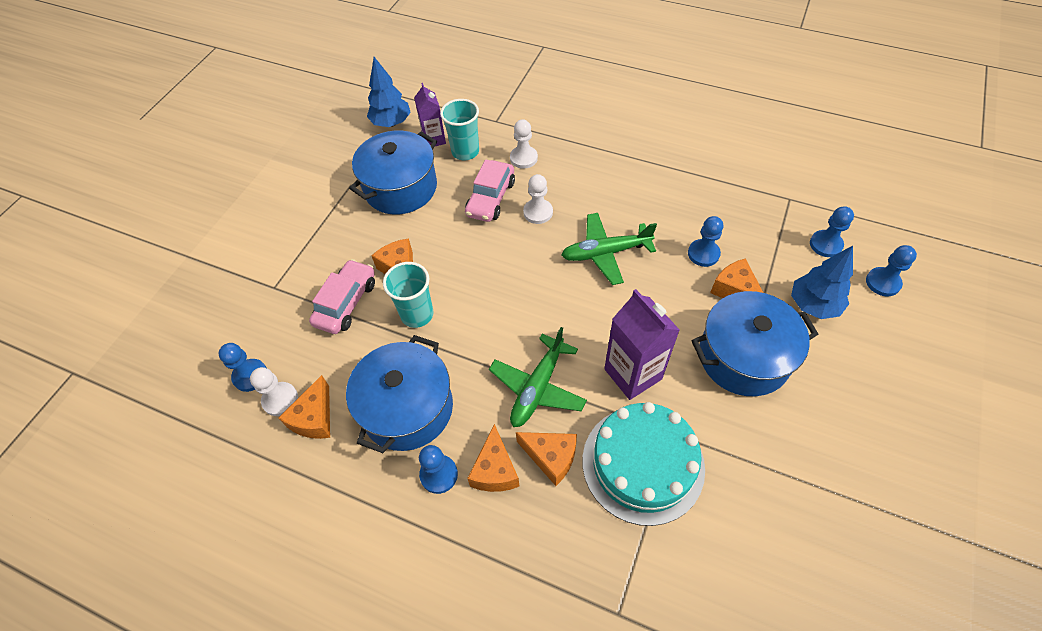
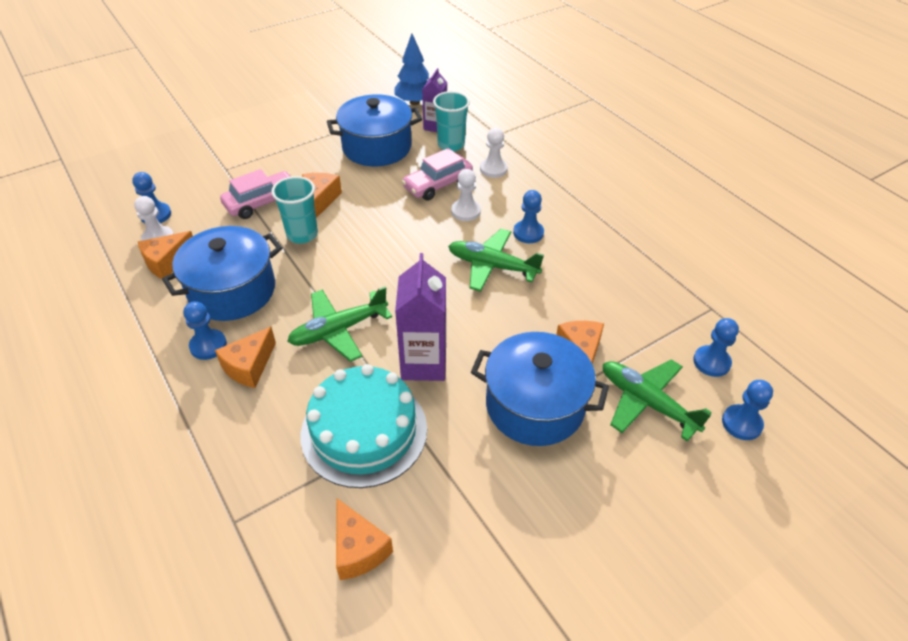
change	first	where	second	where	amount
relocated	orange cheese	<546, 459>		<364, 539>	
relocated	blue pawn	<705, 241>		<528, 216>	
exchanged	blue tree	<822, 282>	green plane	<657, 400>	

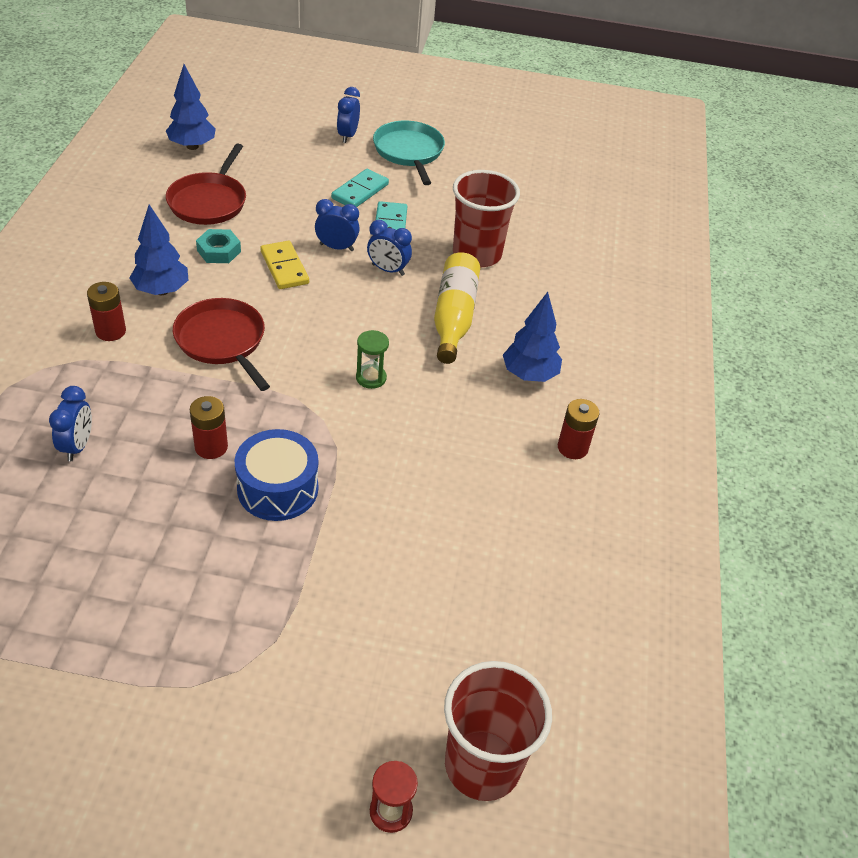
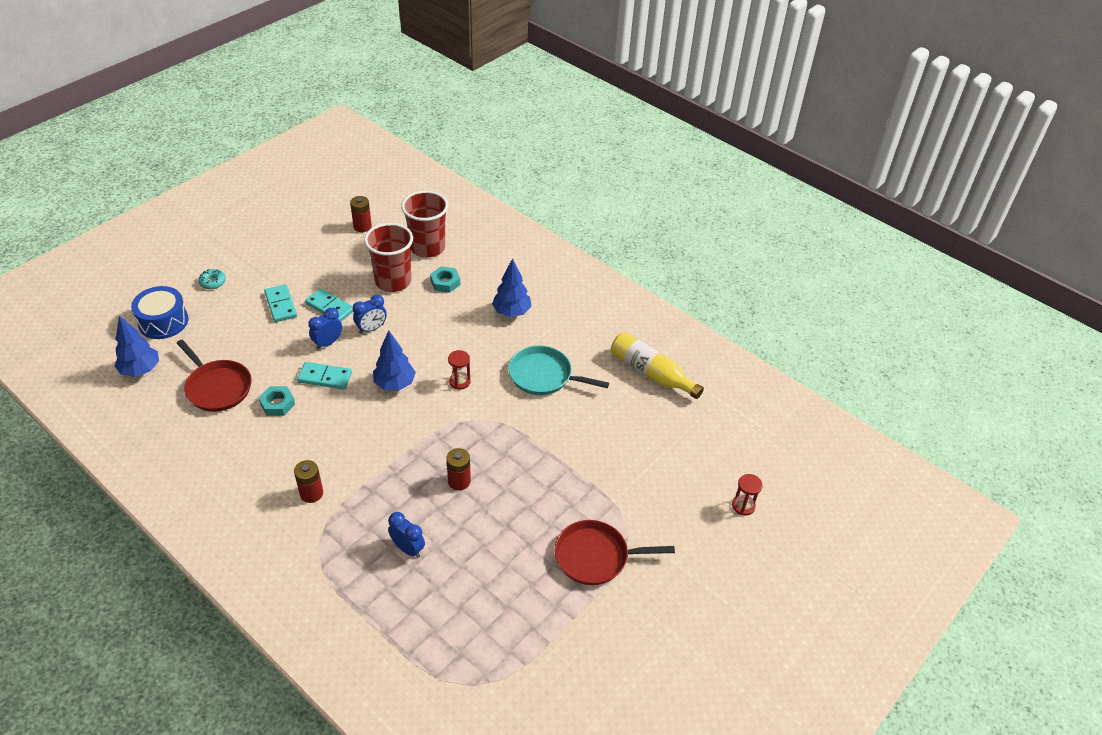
change	first	where	second	where	amount
relocated	blue tree	<159, 249>		<394, 360>	
relocated	red pan	<221, 344>		<614, 552>	
relocated	blue drum	<276, 475>		<160, 312>	
colour	yellow domino	<284, 265>	turquoise domino	<324, 376>	
exchanged	blue clock	<348, 115>	turquoise donut	<212, 279>	
colour	green hourglass	<372, 359>	red hourglass	<459, 370>	
relocated	turquoise pan	<409, 153>		<558, 370>	
relocated	yellow bottle	<457, 308>		<657, 365>	
relocated	red cup	<498, 731>		<424, 224>	
relocated	red battery	<578, 429>		<361, 214>	
appeared			turquoise nut	<445, 279>	

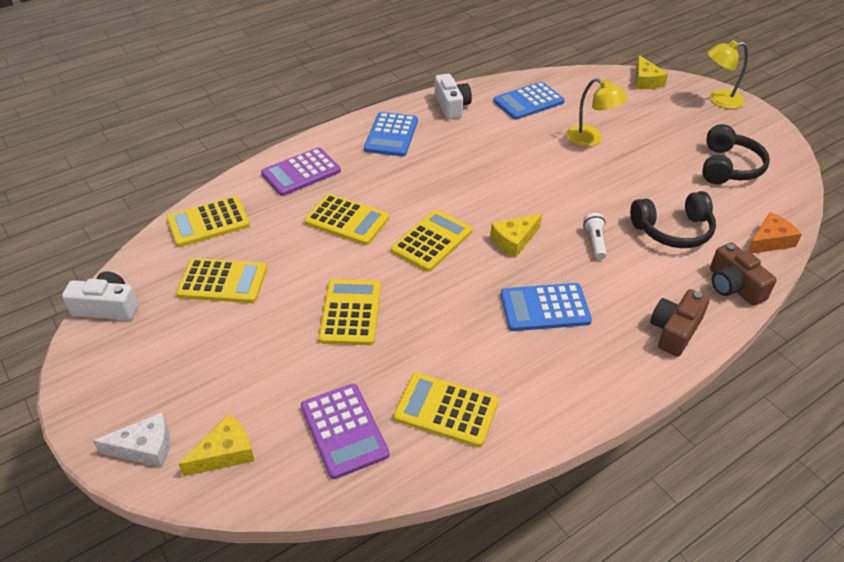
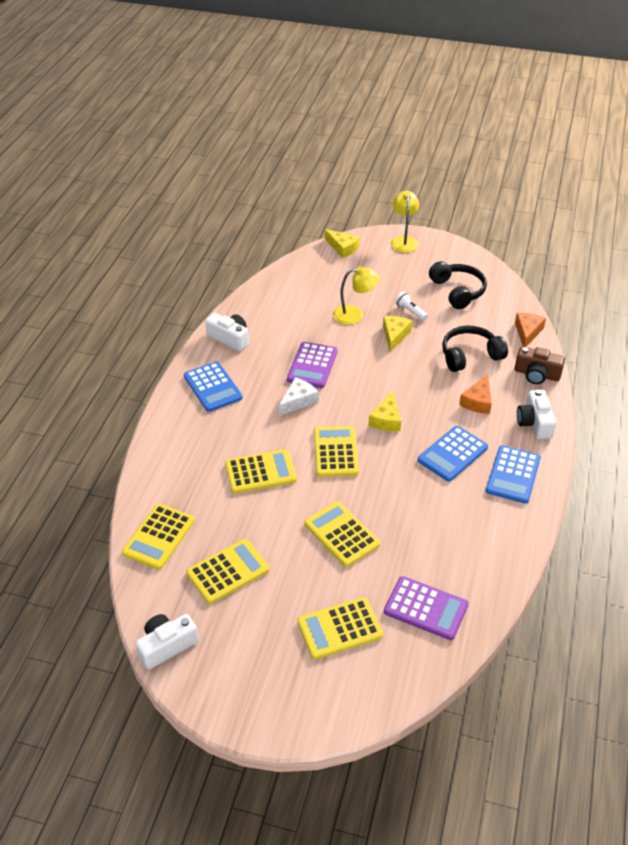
change	first	where	second	where	amount
relocated	white cheese	<131, 439>		<298, 396>	
relocated	yellow cheese	<216, 445>		<397, 334>	
relocated	purple calculator	<301, 172>		<312, 365>	
relocated	yellow calculator	<446, 410>		<340, 628>	
relocated	blue calculator	<529, 101>		<513, 474>	
relocated	white flashlight	<595, 236>		<411, 306>	
spun	black headphones	<673, 219>		<475, 349>	150 degrees counterclockwise
colour	brown camera	<680, 323>	white camera	<536, 414>	
spun	yellow lamp	<727, 74>		<405, 222>	135 degrees clockwise
appeared			orange cheese	<475, 394>	

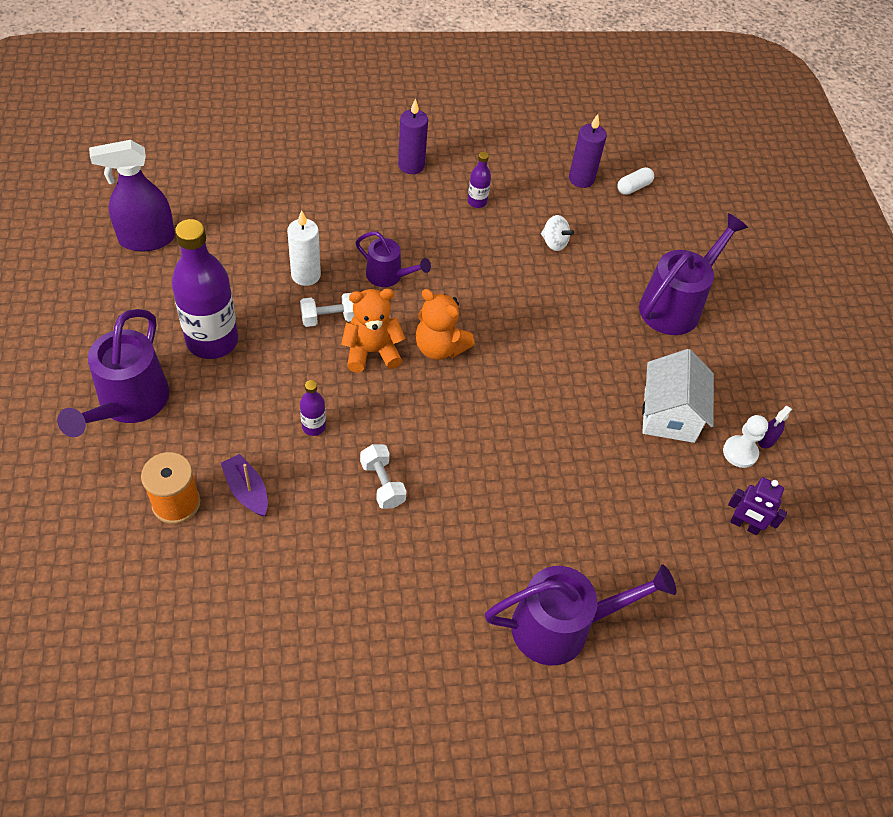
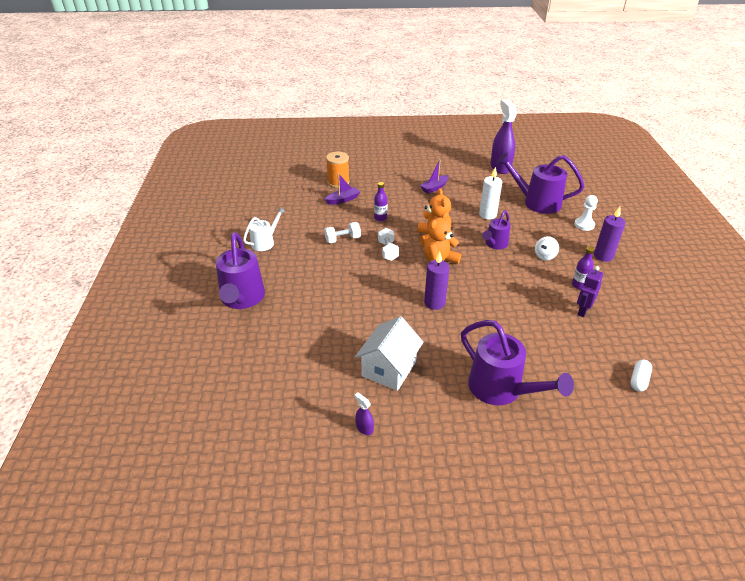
change	first	where	second	where	amount
relocated	purple watering can	<113, 373>		<540, 183>	
exchanged	purple bottle	<205, 289>	purple boat	<434, 176>	
relocated	white dumbbell	<327, 310>		<388, 244>	
relocated	white spinning top	<557, 233>		<547, 248>	
relocated	purple candle	<588, 151>		<436, 280>	
spun	white capsule	<635, 181>		<641, 375>	60 degrees clockwise
spun	white house	<678, 396>		<389, 353>	75 degrees counterclockwise
relocated	white pawn	<745, 441>		<586, 213>	
relocated	purple robot	<757, 506>		<590, 291>	
appeared			white watering can	<264, 229>	

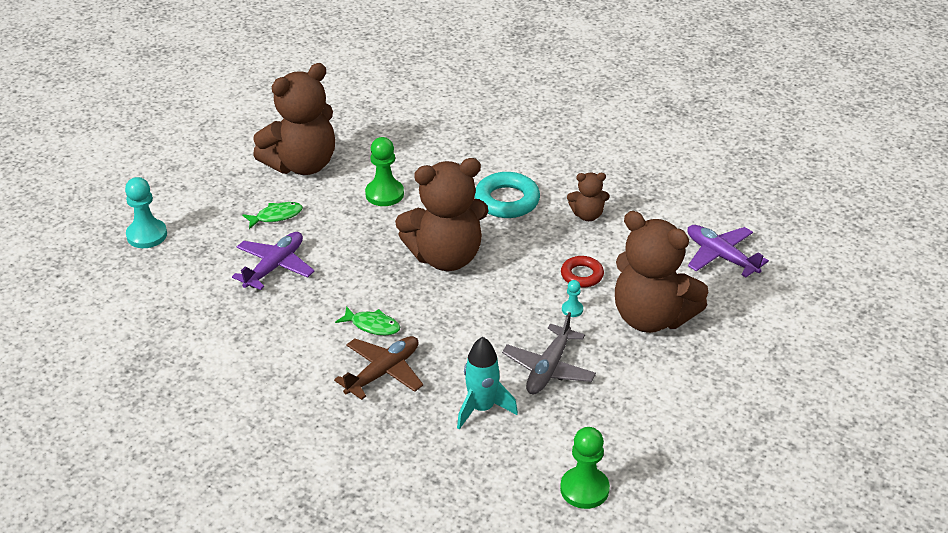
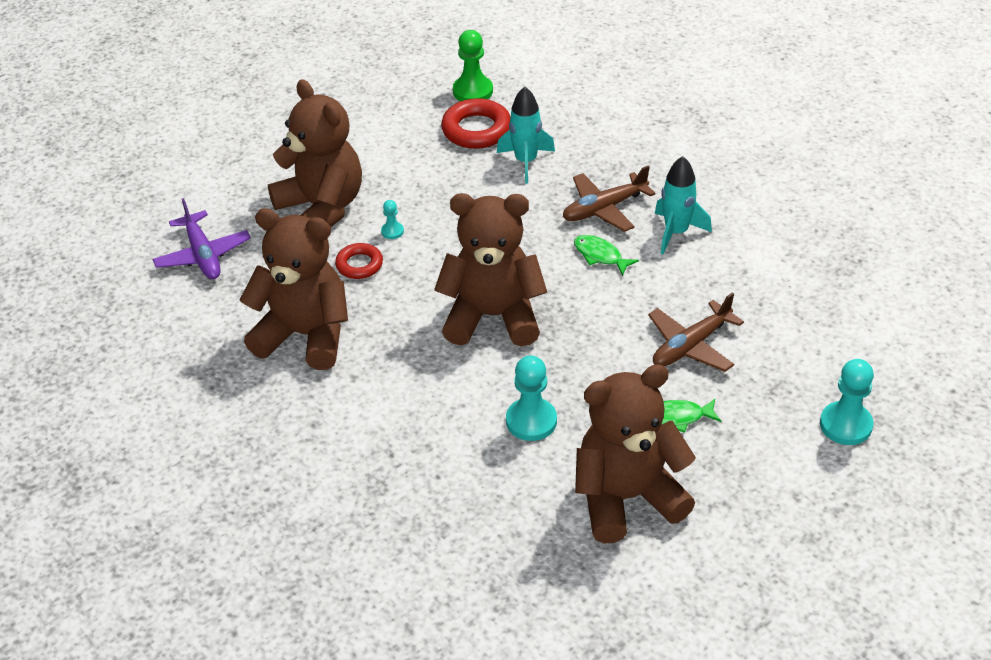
change	first	where	second	where	amount
colour	purple plane	<273, 261>	brown plane	<696, 332>	
colour	green pawn	<384, 171>	turquoise pawn	<531, 398>	
missing	turquoise ring	<507, 195>			
missing	grey plane	<549, 353>			
size	brown teddy bear	<588, 196>		<294, 289>	x2.14
appeared			red ring	<475, 123>	
appeared			turquoise rocket	<683, 205>	

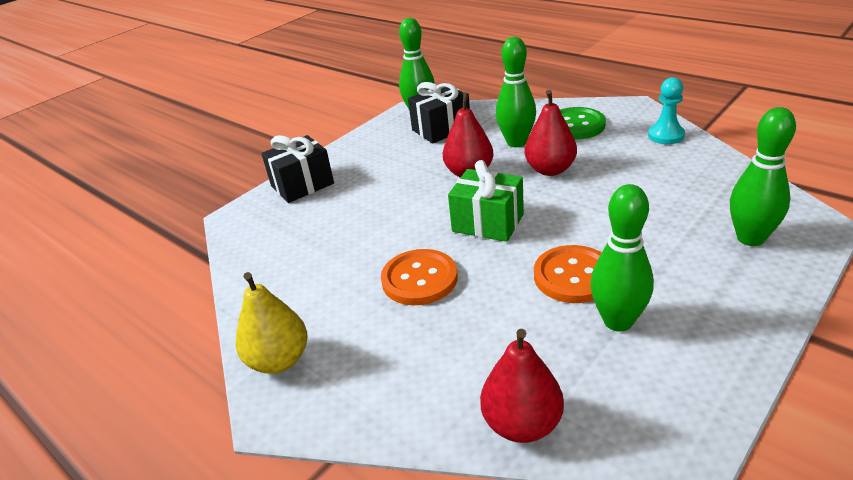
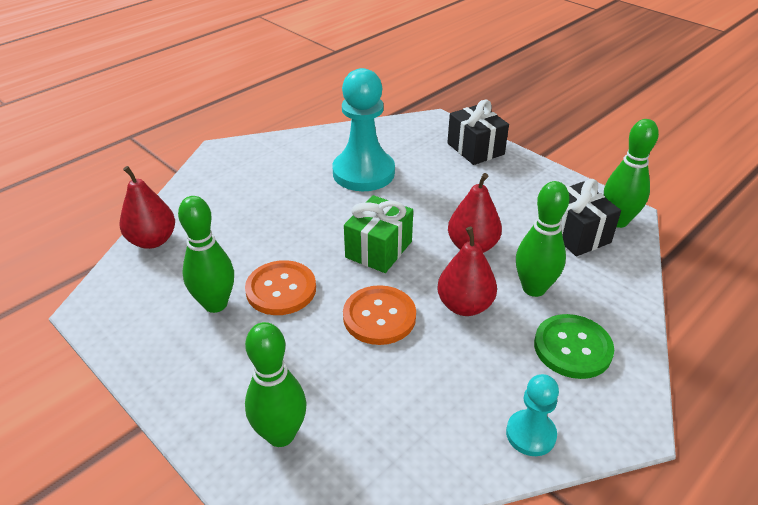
change	first	where	second	where	amount
missing	yellow pear	<272, 323>			
relocated	orange button	<419, 277>		<379, 315>	
appeared			turquoise pawn	<363, 129>	

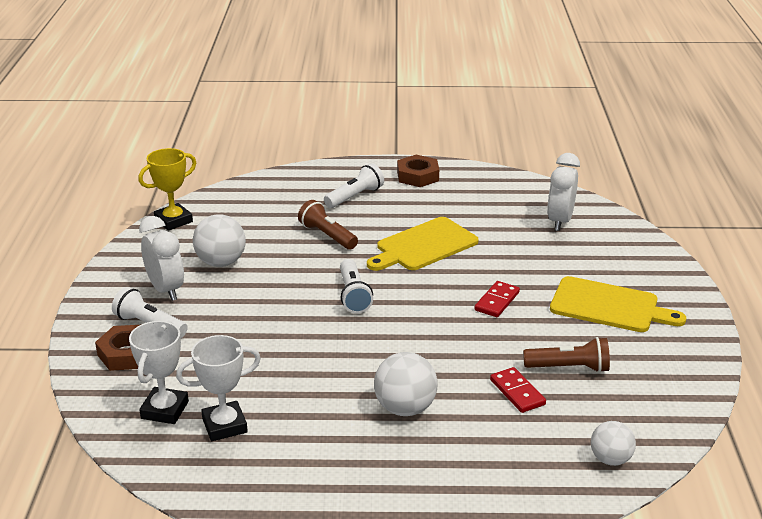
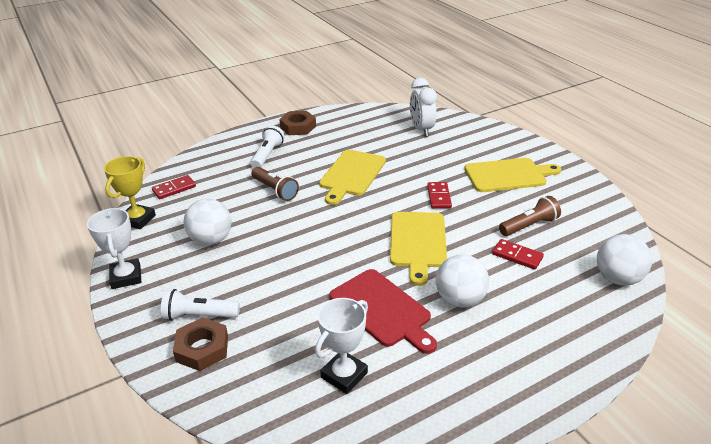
change	first	where	second	where	amount
relocated	white trophy	<159, 372>		<114, 248>	
missing	white clock	<161, 258>			
spun	brown flashlight	<328, 225>		<275, 184>	150 degrees counterclockwise
missing	white flashlight	<356, 286>			
size	white ball	<613, 443>		<624, 259>	x1.53
appeared			red domino	<174, 187>	
appeared			red cutting board	<383, 311>	
appeared			yellow cutting board	<418, 249>	

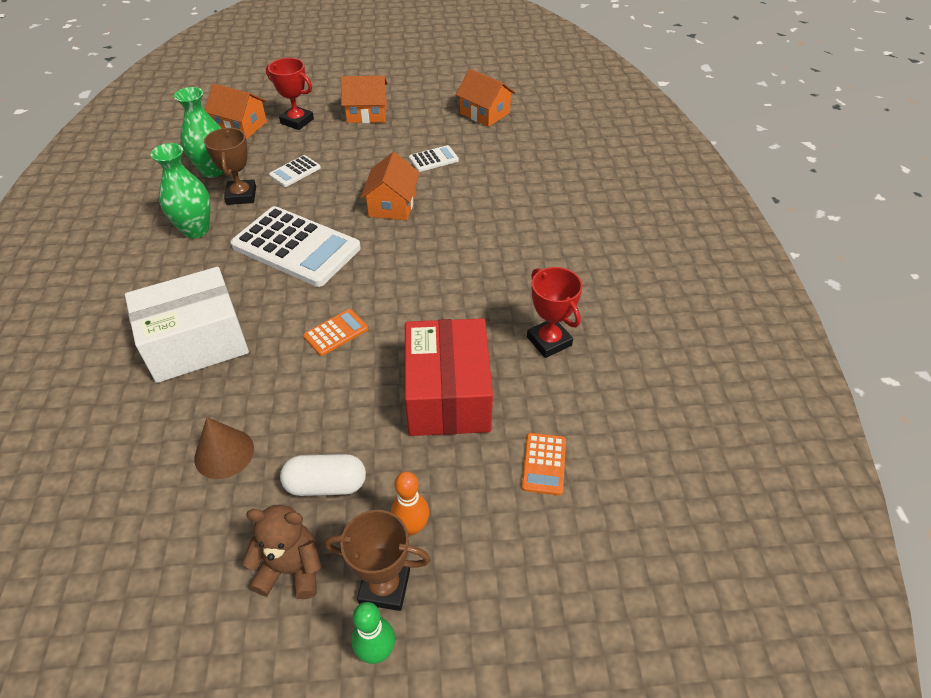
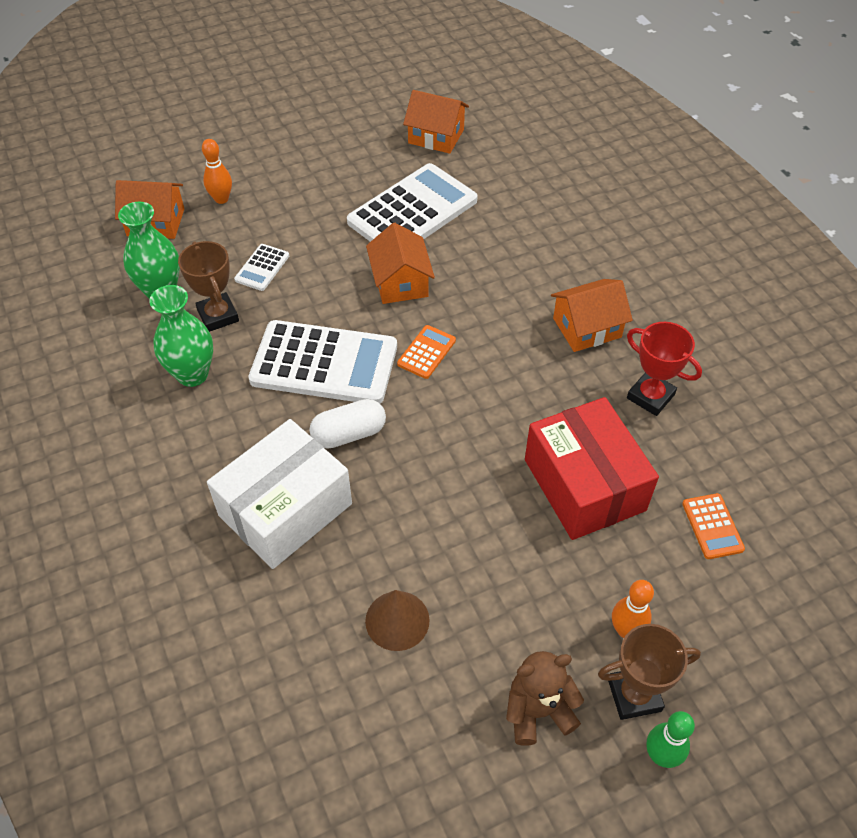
change	first	where	second	where	amount
exchanged	red trophy	<290, 94>	orange bowling pin	<217, 171>	
relocated	white capsule	<323, 475>		<347, 424>	
relocated	orange calculator	<335, 332>		<426, 352>	
relocated	orange house	<364, 99>		<592, 315>	
size	white calculator	<434, 158>		<412, 202>	x2.25

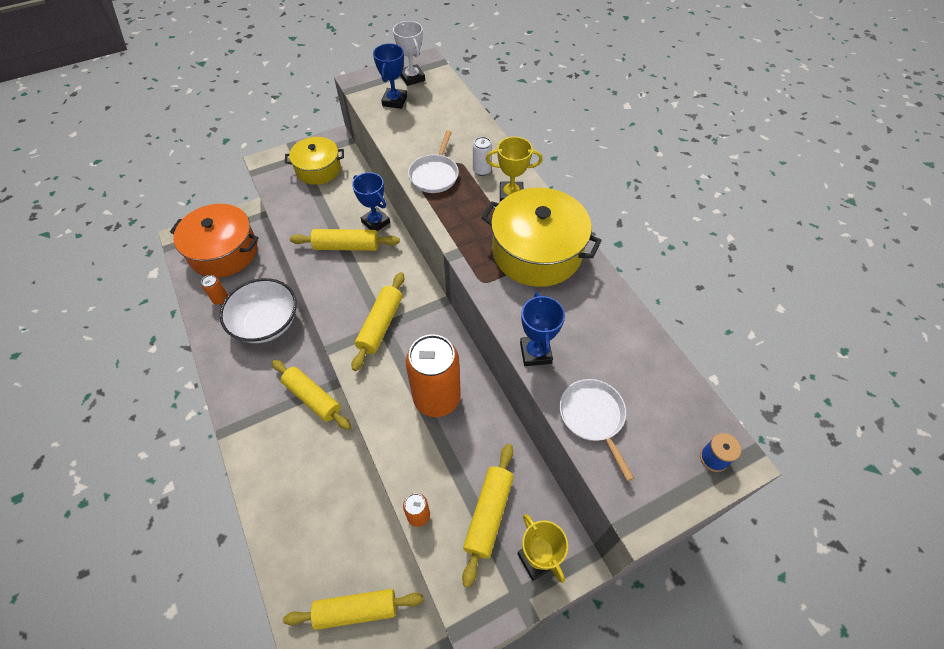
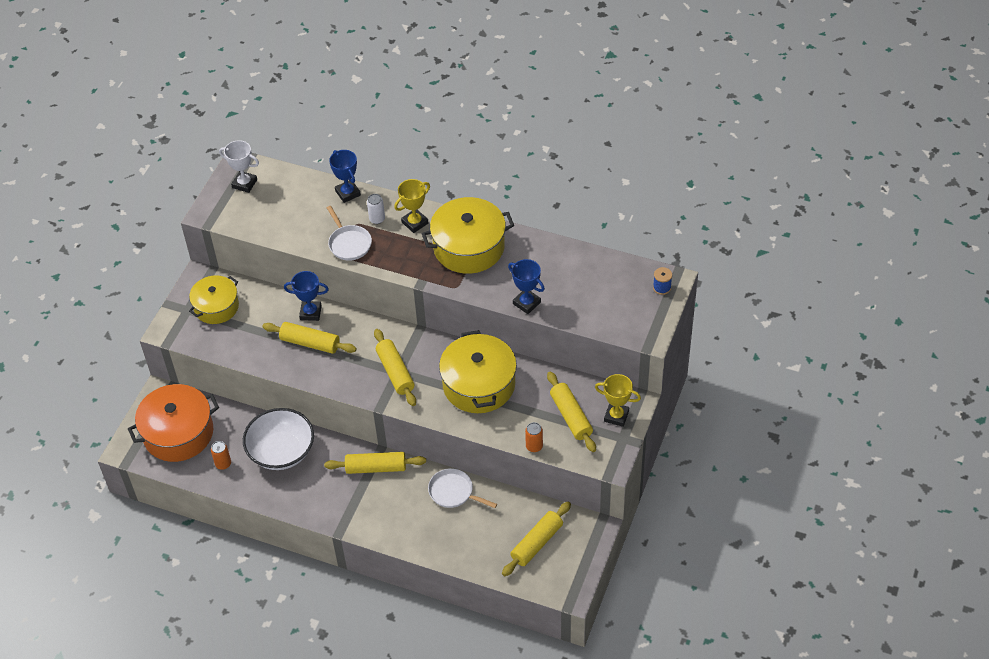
change	first	where	second	where	amount
spun	yellow rolling pin	<345, 240>		<309, 338>	60 degrees clockwise
relocated	blue trophy	<390, 76>		<345, 176>	
exchanged	orange can	<433, 375>	yellow pot	<478, 371>	
relocated	white pan	<597, 430>		<462, 488>	

